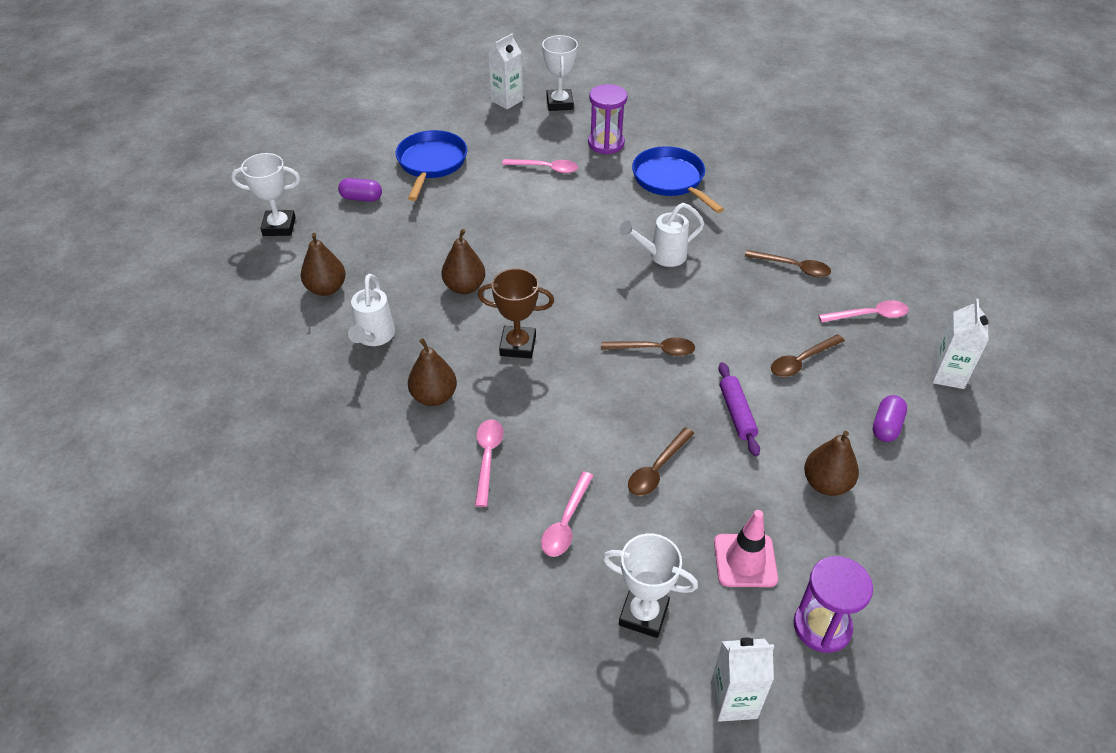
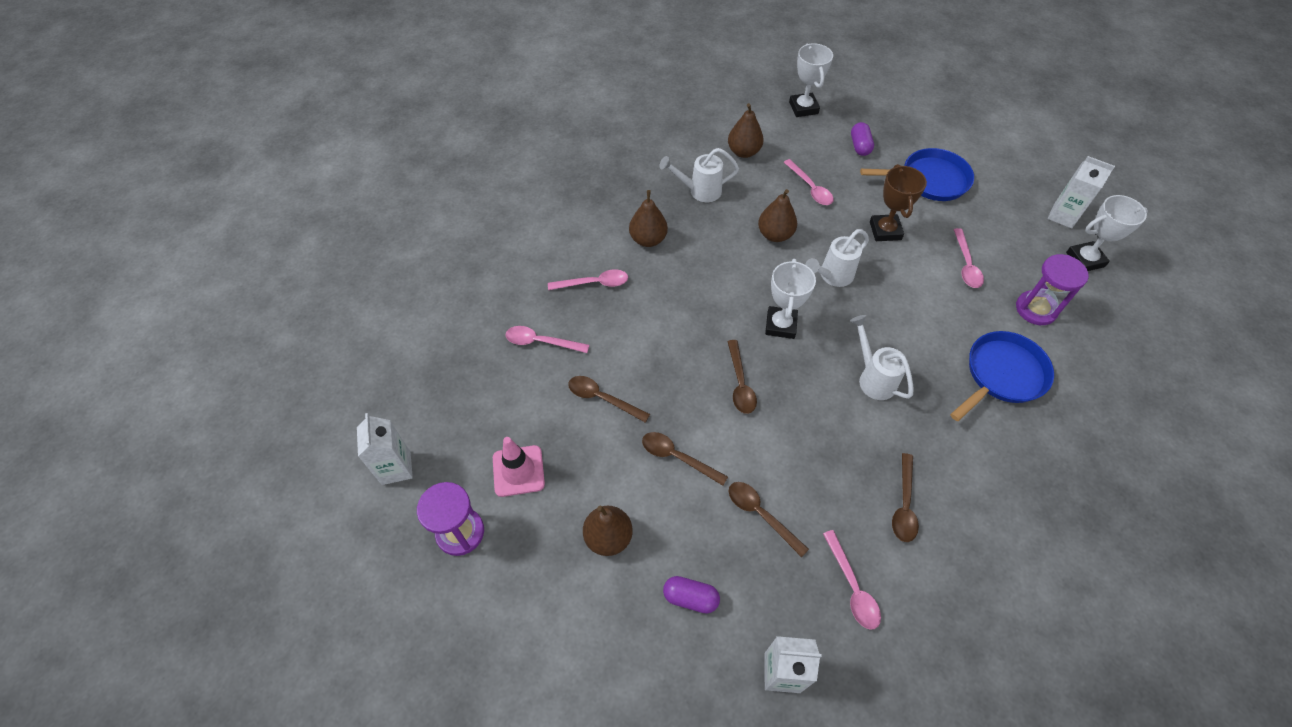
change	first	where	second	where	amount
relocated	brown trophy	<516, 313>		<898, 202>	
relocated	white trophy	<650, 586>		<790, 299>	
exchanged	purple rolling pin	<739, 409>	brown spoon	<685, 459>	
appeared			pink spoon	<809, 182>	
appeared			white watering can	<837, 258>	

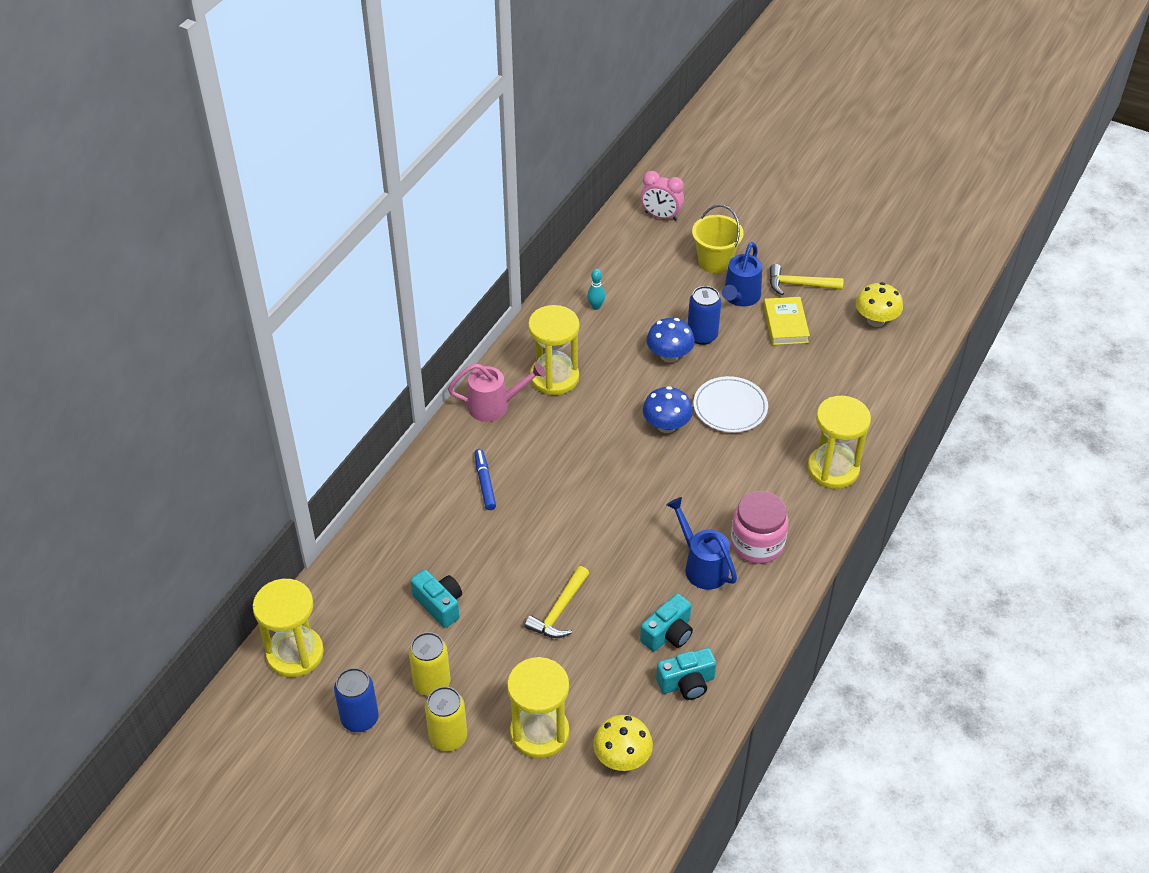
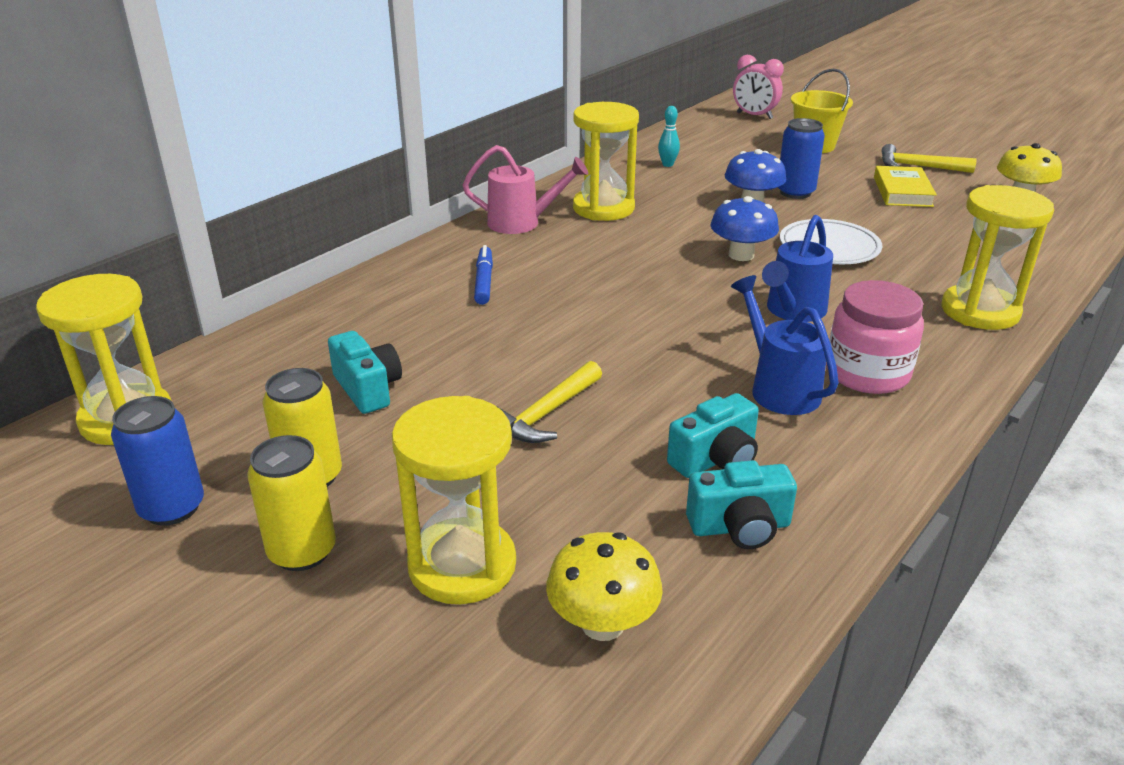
change	first	where	second	where	amount
relocated	blue watering can	<742, 274>		<797, 268>	

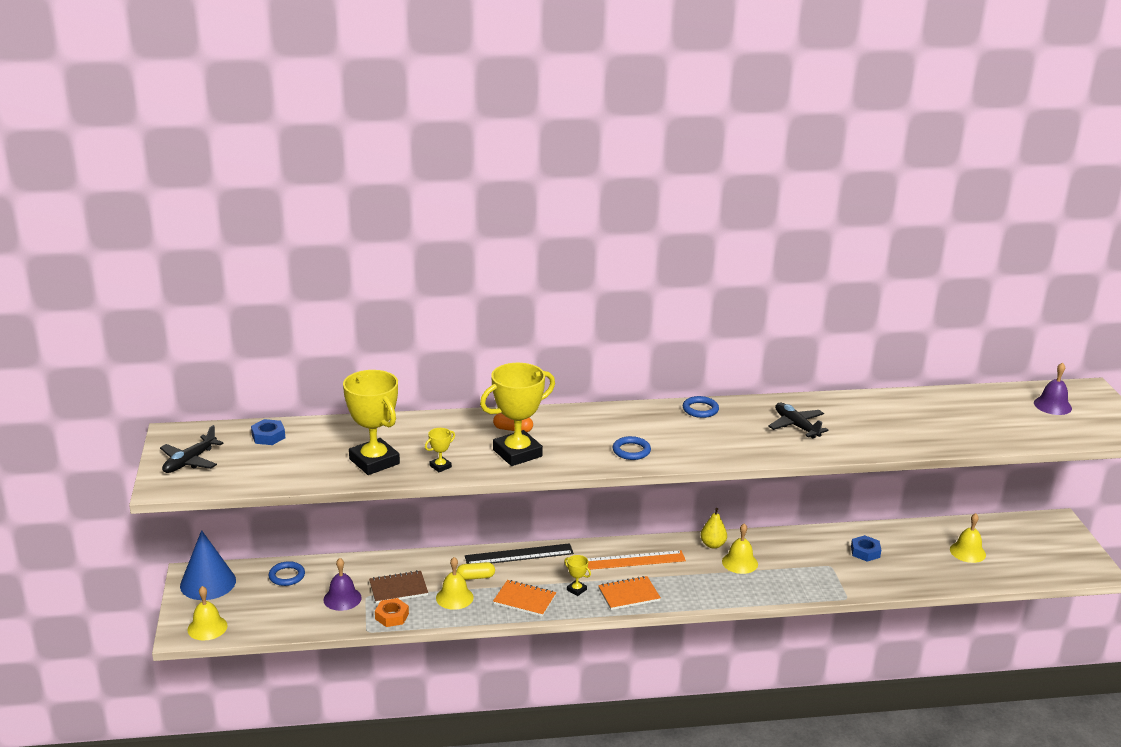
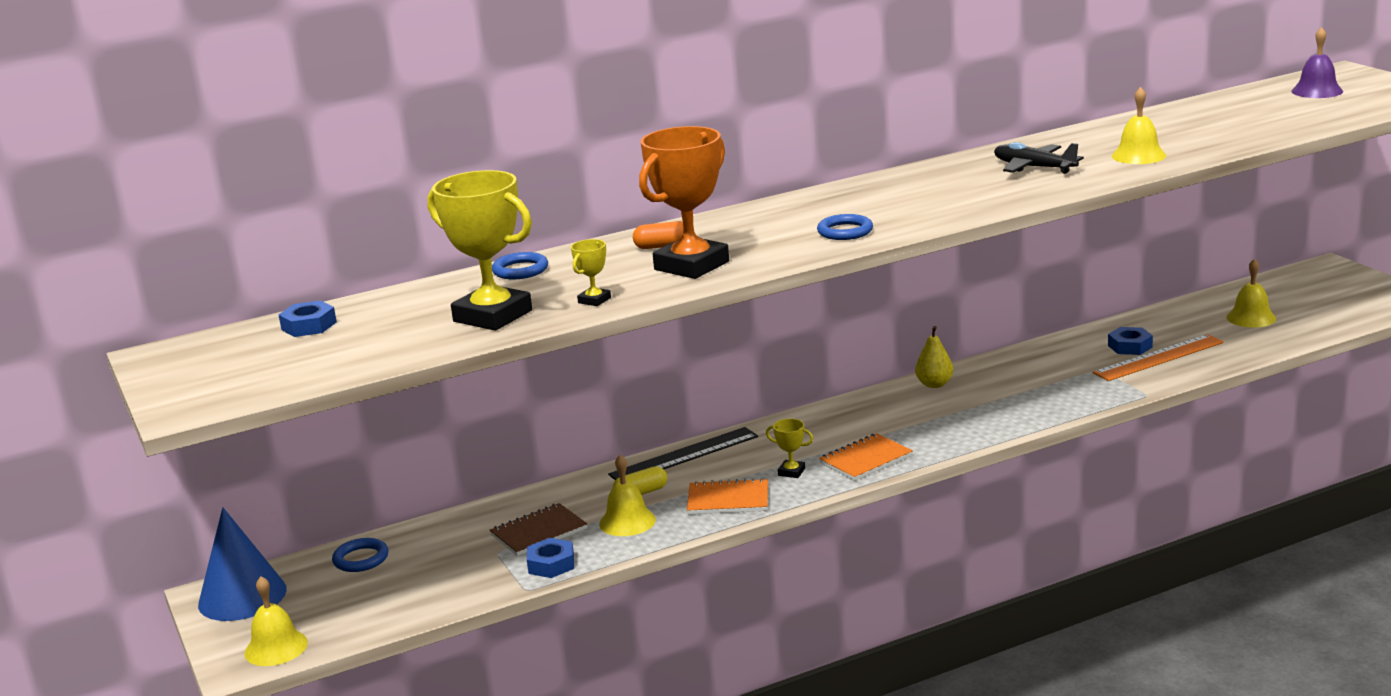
change	first	where	second	where	amount
missing	black plane	<192, 449>			
missing	purple bell	<343, 584>			
colour	orange nut	<392, 612>	blue nut	<550, 558>	
colour	yellow trophy	<517, 414>	orange trophy	<684, 202>	
relocated	orange ruler	<636, 560>		<1158, 357>	
relocated	blue ring	<701, 407>		<520, 265>	
relocated	yellow bell	<740, 548>		<1139, 125>	

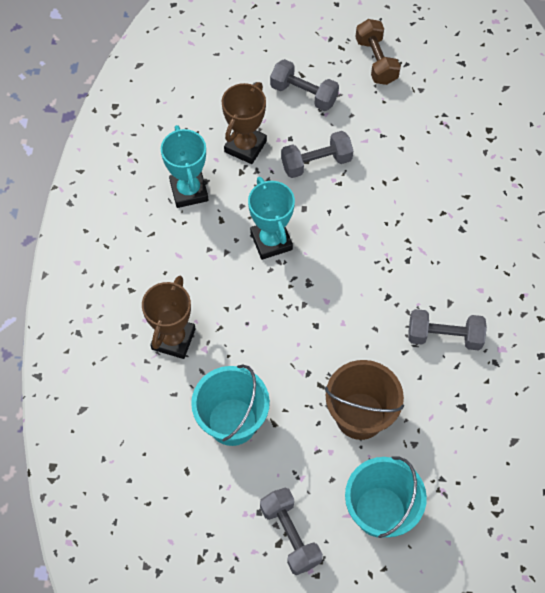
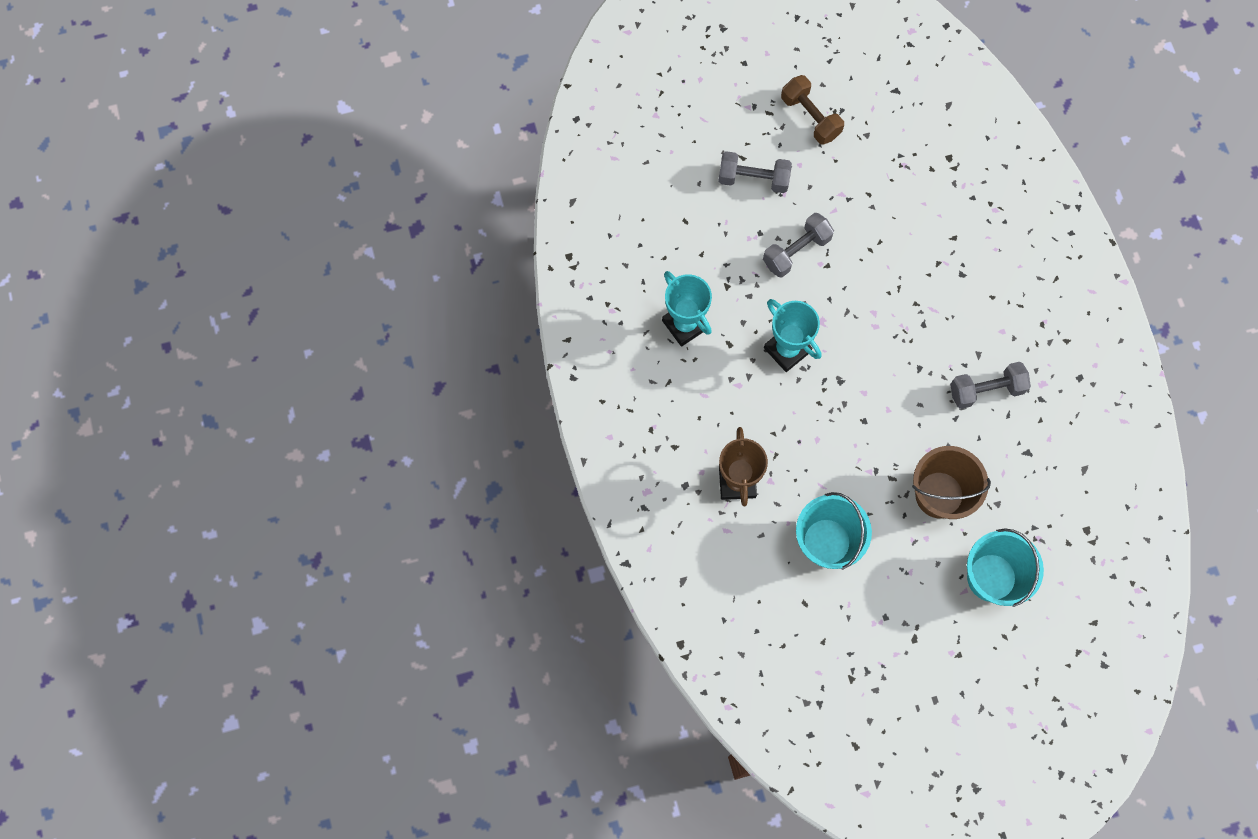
change	first	where	second	where	amount
missing	brown trophy	<244, 123>			
missing	grey dumbbell	<291, 531>			

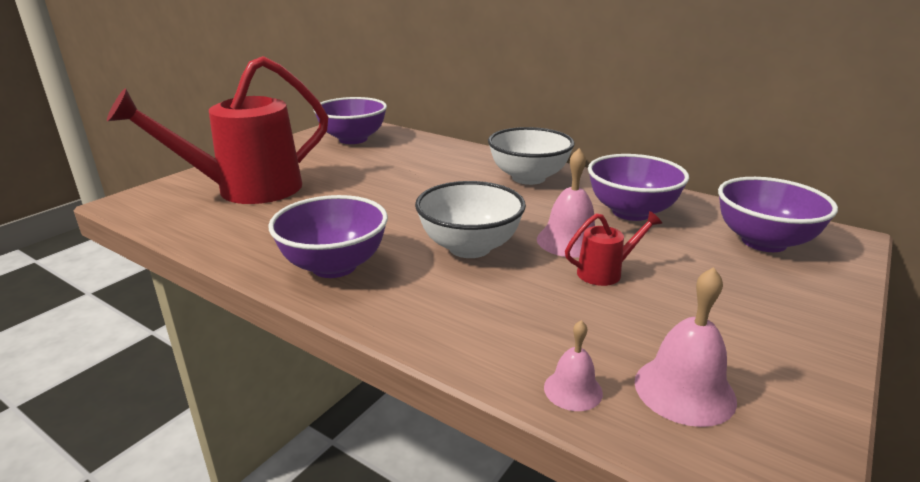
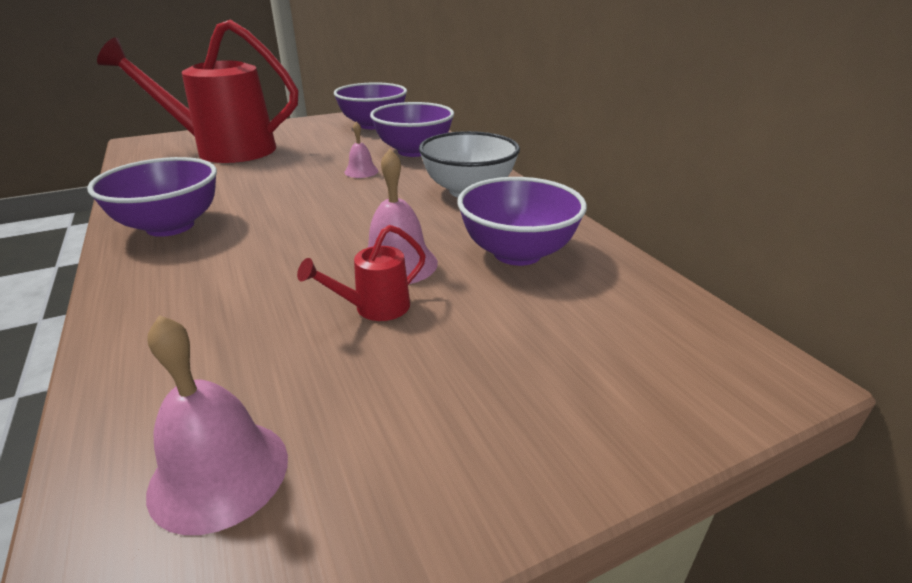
change	first	where	second	where	amount
missing	white bowl	<470, 219>			
relocated	pink bell	<573, 365>		<361, 149>	
spun	red watering can	<613, 248>		<361, 273>	135 degrees clockwise
relocated	purple bowl	<778, 214>		<412, 129>	

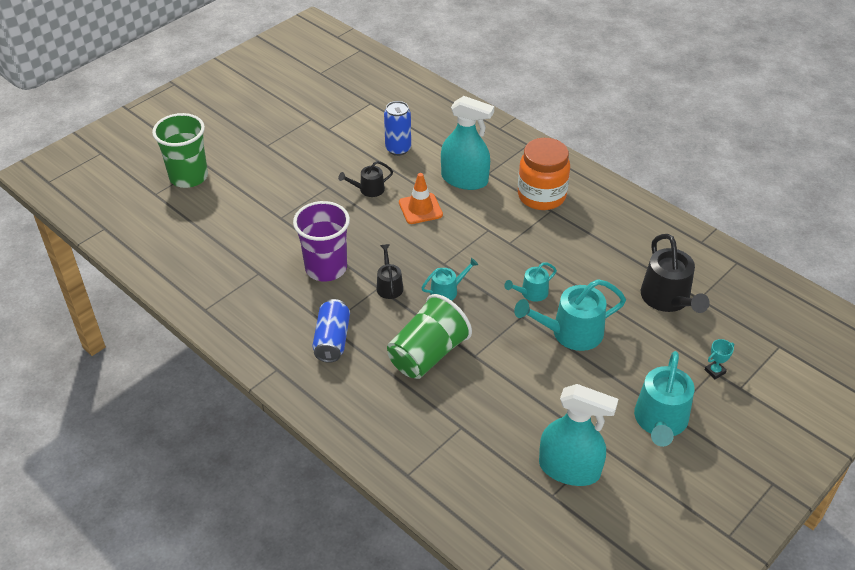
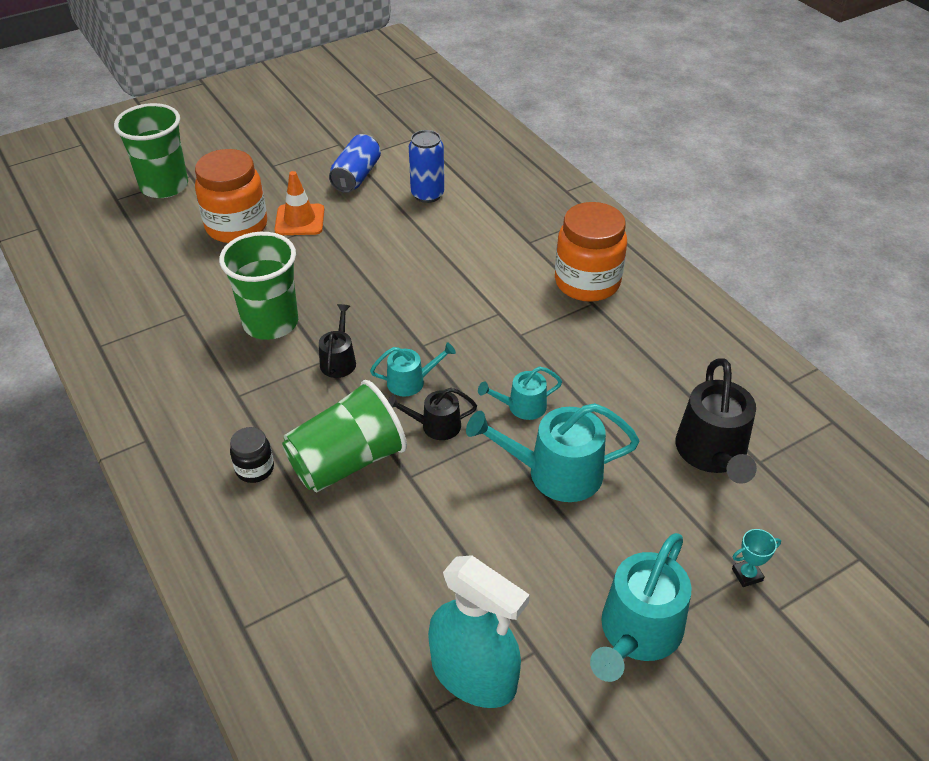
change	first	where	second	where	amount
colour	purple cup	<321, 241>	green cup	<258, 286>	
relocated	blue can	<331, 331>		<355, 163>	
relocated	black watering can	<365, 179>		<432, 414>	
relocated	orange traffic cone	<421, 198>		<299, 203>	
missing	turquoise spray bottle	<467, 143>			
appeared			orange jar	<231, 196>	
appeared			black jar	<252, 455>	

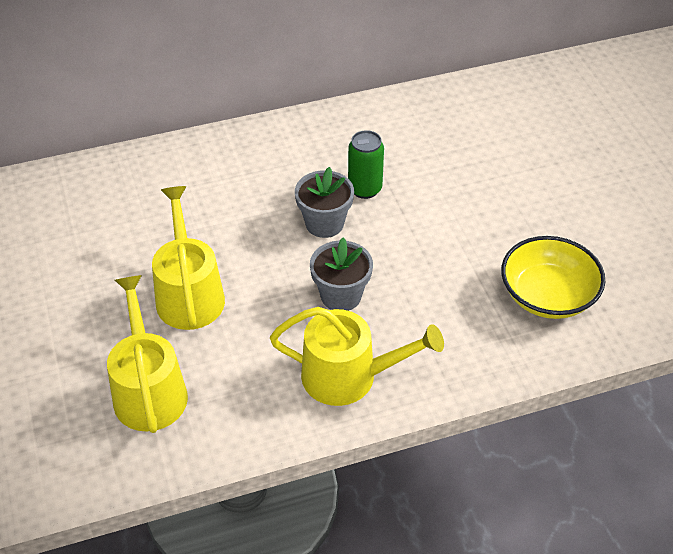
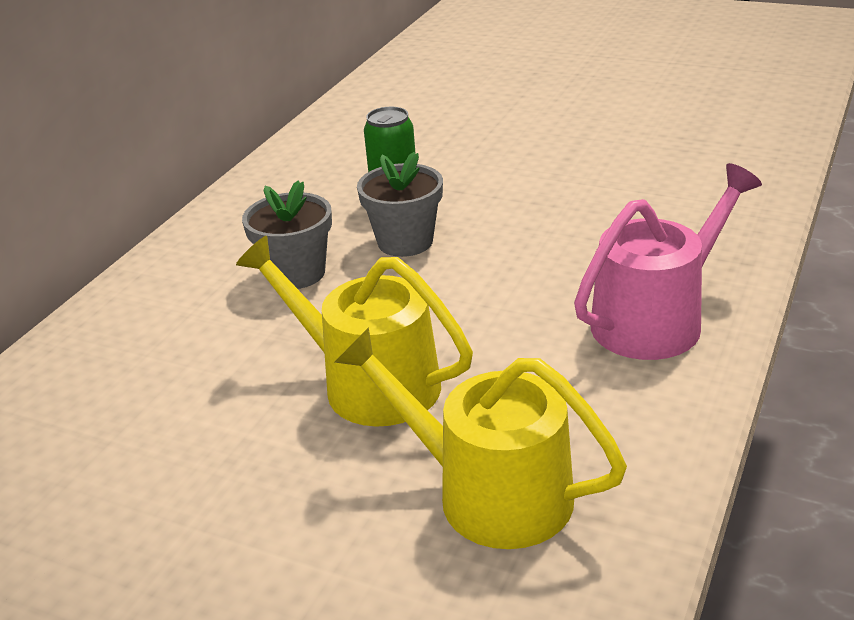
change	first	where	second	where	amount
colour	yellow watering can	<357, 356>	pink watering can	<668, 261>	
relocated	grey flower pot	<341, 274>		<287, 235>	
missing	yellow bowl	<553, 277>			

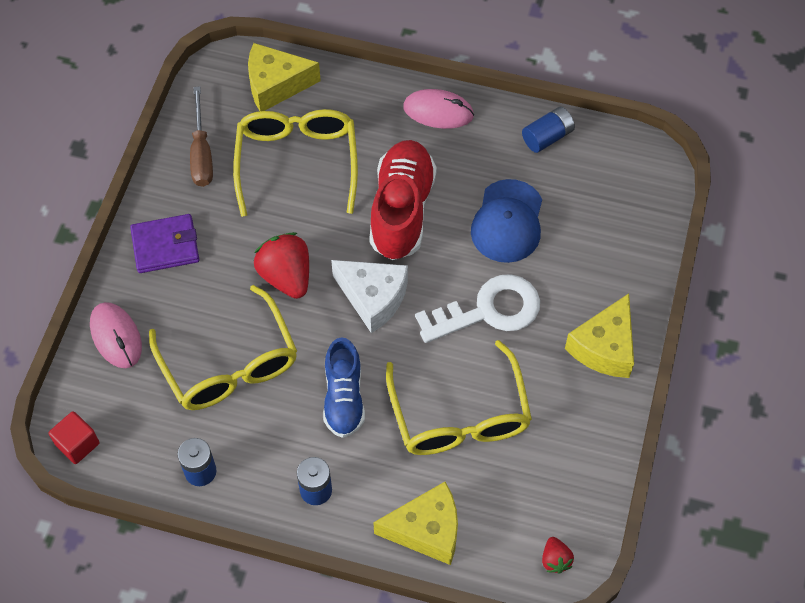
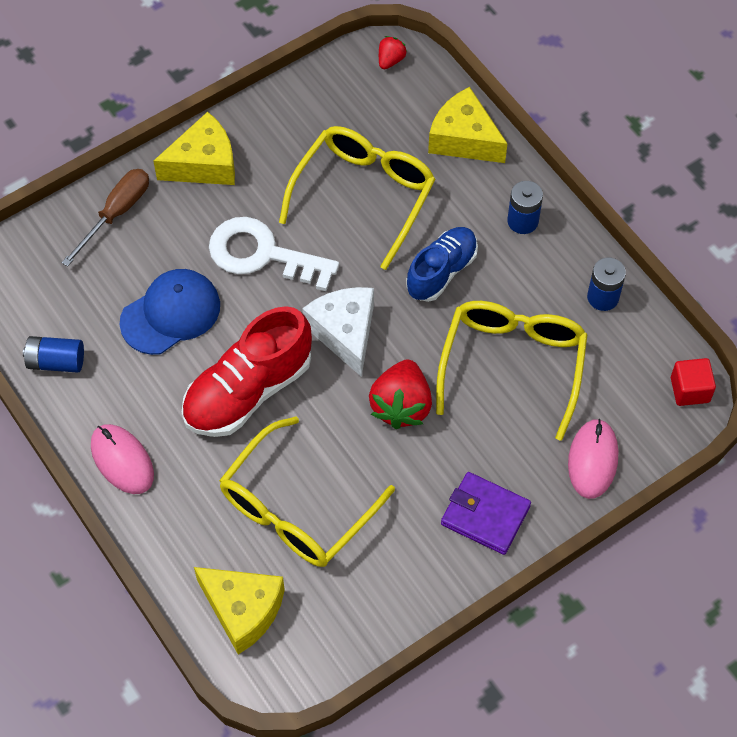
change	first	where	second	where	amount
relocated	brown screwdriver	<201, 136>		<105, 218>	

